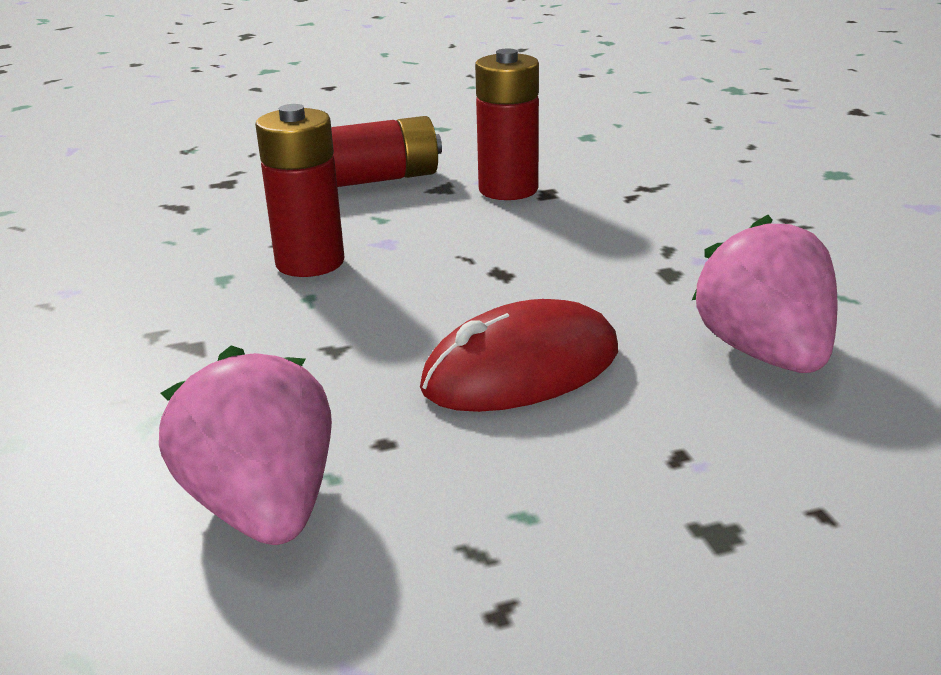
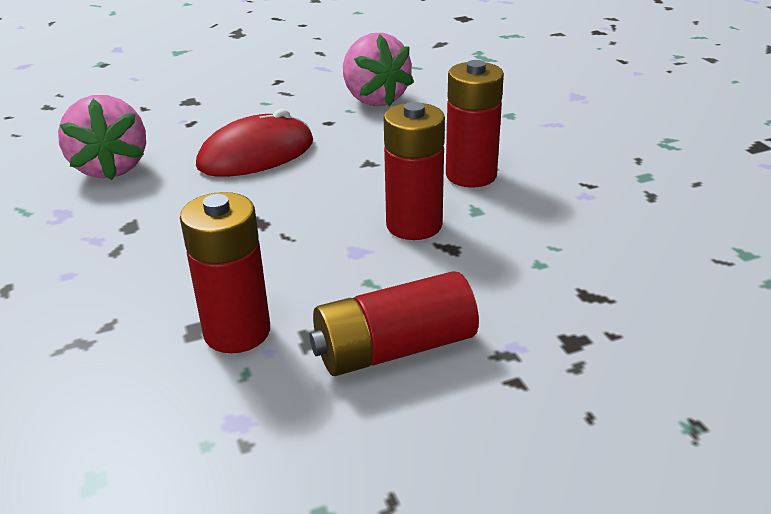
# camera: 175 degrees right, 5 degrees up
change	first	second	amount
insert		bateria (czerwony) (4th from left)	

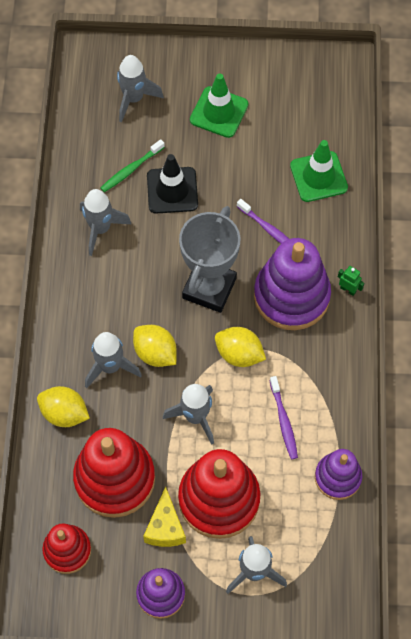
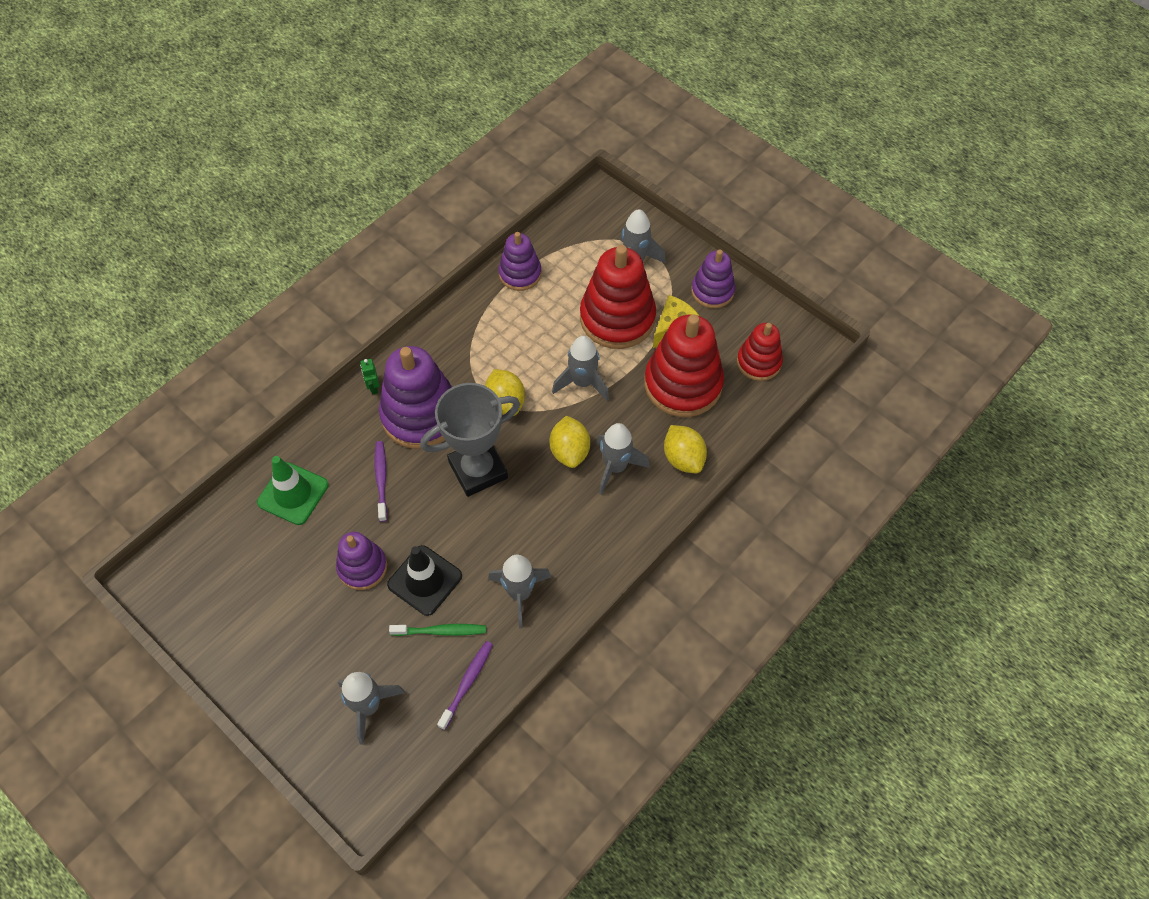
# camera: 140 degrees left, 5 degrees down
change	first	second	amount
delete	pachołek (zielony) (1st from left)		
move	szczoteczka do zębów (fioletowy) (2nd from left)		
insert		zabawka nakładanka (fioletowy) (1st from left)	

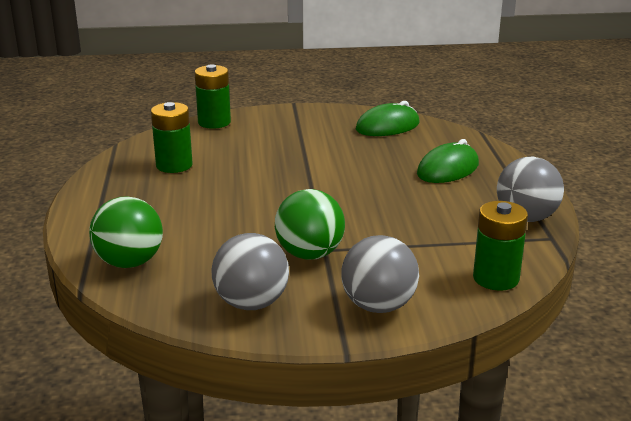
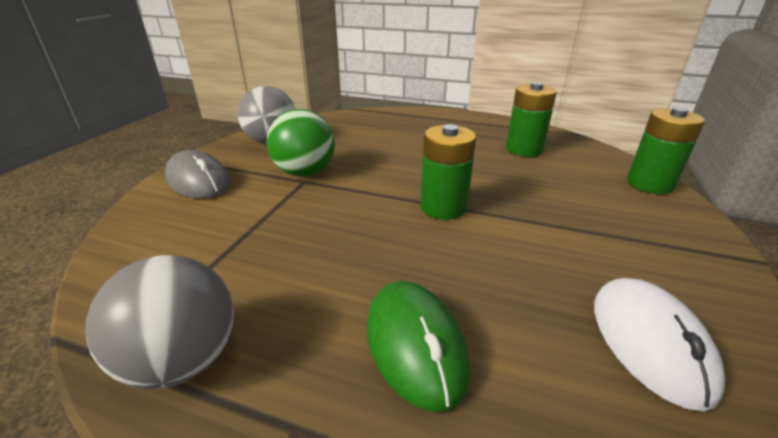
# camera: 115 degrees right, 5 degrees up
change	first	second	amount
recolor	myszka (zielony) (1st from left)	myszka (biały)	
delete	piłka (zielony) (1st from left)		
move	bateria (zielony) (3rd from left in the first image)	bateria (zielony) (1st from left)	
replace	piłka (szary) (2nd from left)	myszka (szary)	

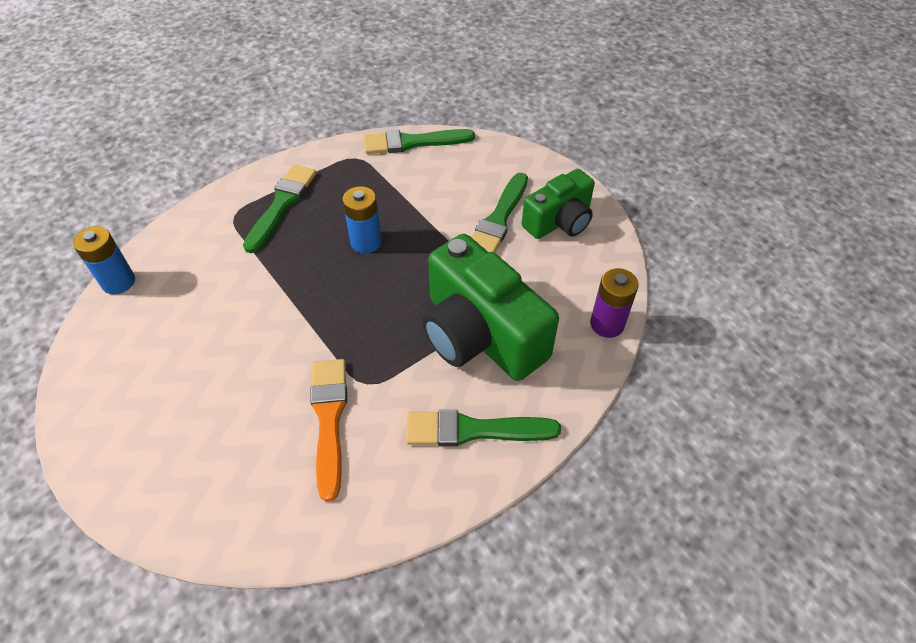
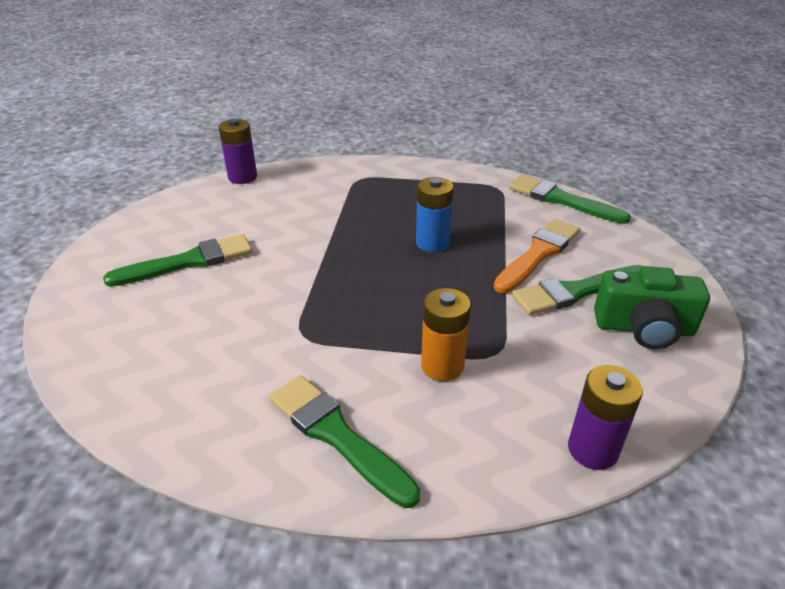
# camera: 45 degrees right, 15 degrees down
change	first	second	amount
move	pędzel (zielony) (1st from left)		
recolor	bateria (niebieski) (1st from left)	bateria (fioletowy) (1st from left)	
replace	aparat fotograficzny (zielony) (1st from left)	bateria (pomarańczowy)	
move	pędzel (pomarańczowy)		

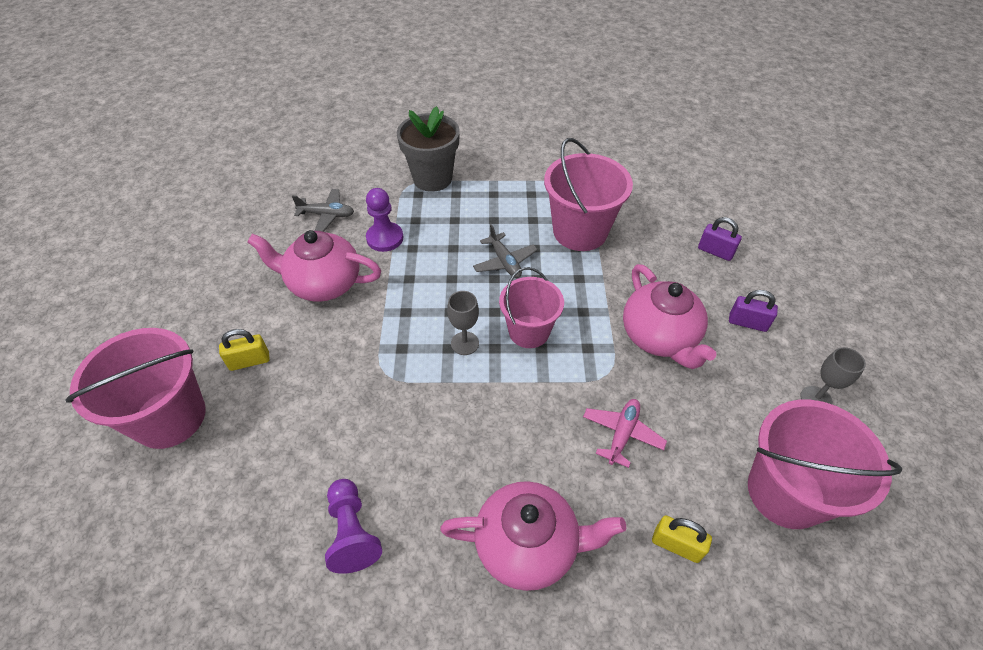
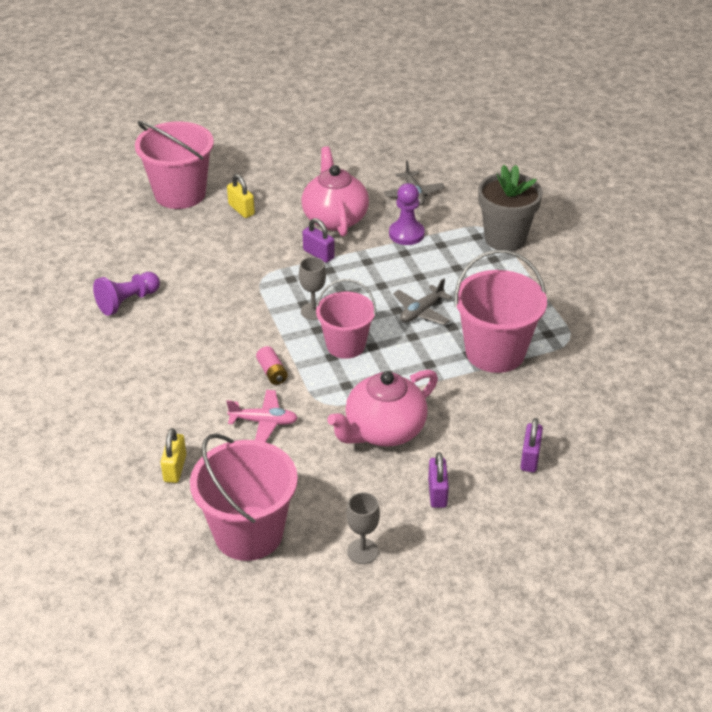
# camera: 70 degrees right, 10 degrees down
change	first	second	amount
delete	imbryk (różowy) (2nd from left)		
insert		kłódka (fioletowy) (1st from left)	
insert		bateria (różowy)	

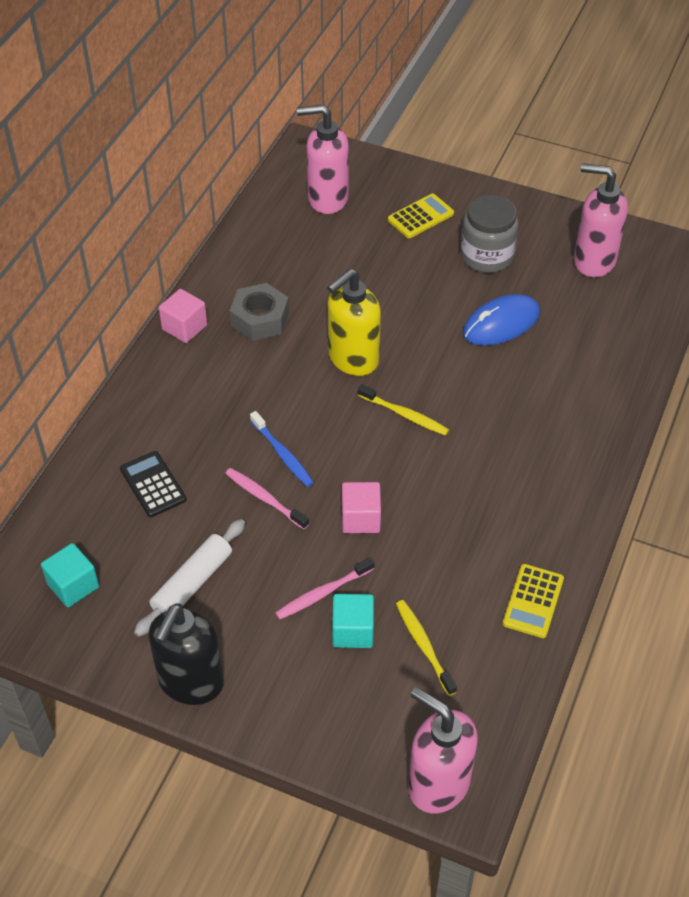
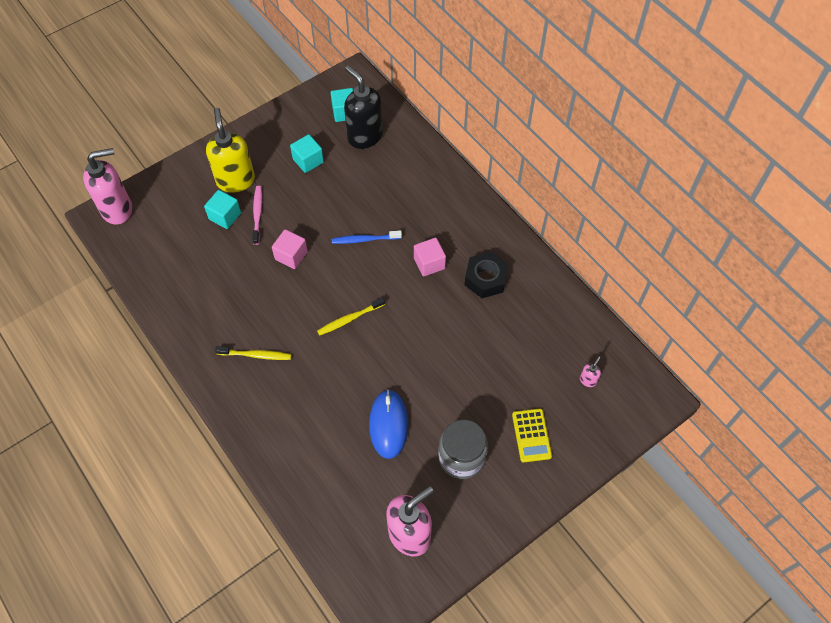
# camera: 120 degrees right, 10 degrees up
change	first	second	amount
resize	dozownik mydła (różowy) (1st from left in the first image)	dozownik mydła (różowy) (3rd from left)	x0.40
move	dozownik mydła (żółty)		
recolor	nakrętka (szary)	nakrętka (czarny)	
move	sześcian (różowy) (1st from left in the first image)	sześcian (różowy) (2nd from left)	
delete	kalkulator (czarny)		
delete	szczoteczka do zębów (różowy) (1st from left)		
replace	wałek do ciasta (biały)	sześcian (turkusowy) (2nd from left)	
delete	kalkulator (żółty) (2nd from left)		
move	szczoteczka do zębów (żółty) (2nd from left in the first image)	szczoteczka do zębów (żółty) (1st from left)	
move	dozownik mydła (czarny)		

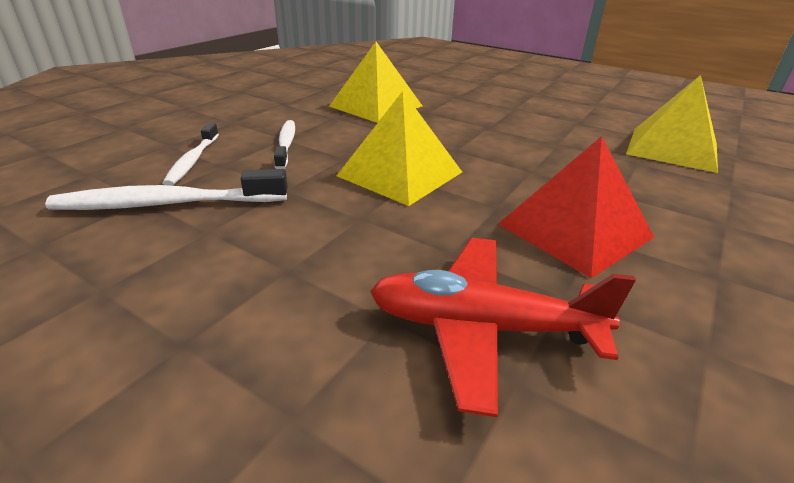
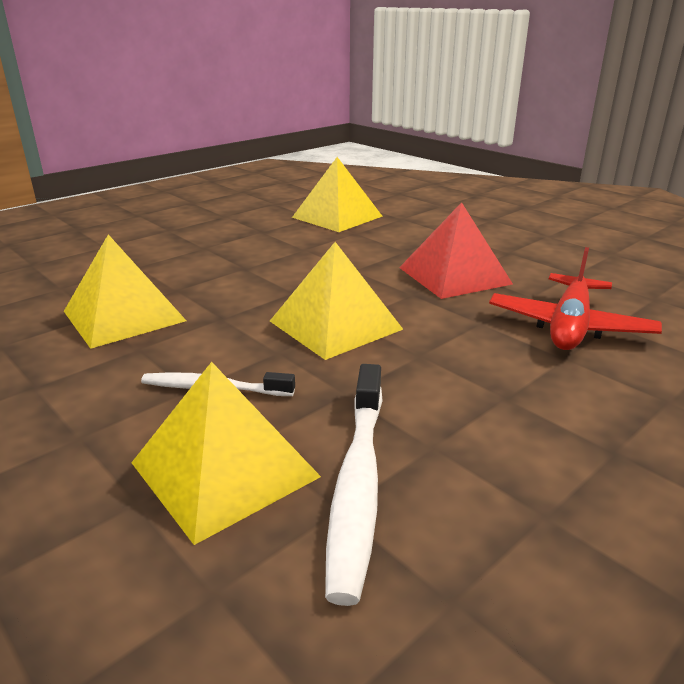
# camera: 75 degrees left, 5 degrees down
change	first	second	amount
replace	szczoteczka do zębów (biały) (2nd from left)	piramida (żółty) (2nd from left)	

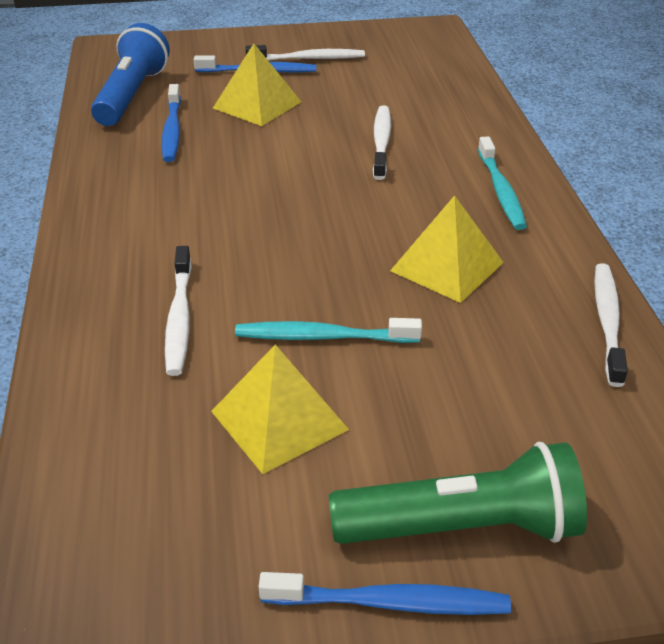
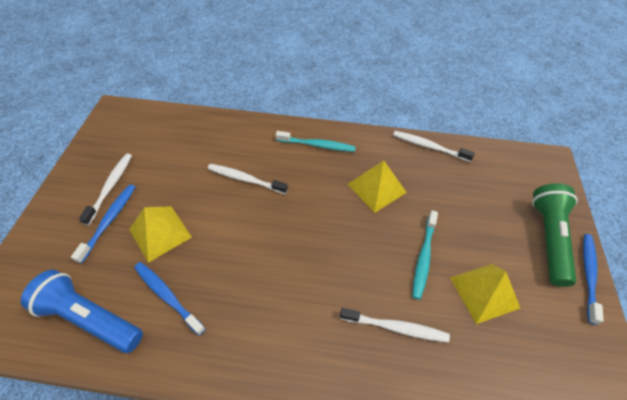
# camera: 75 degrees left, 15 degrees up
change	first	second	amount
rotate	szczoteczka do zębów (niebieski) (1st from left in the first image)	szczoteczka do zębów (niebieski) (2nd from left)	150 degrees counterclockwise

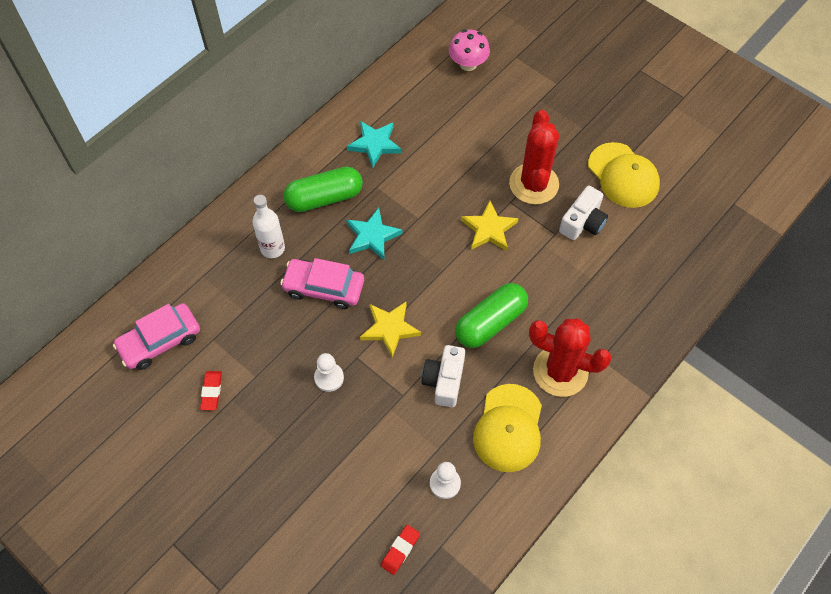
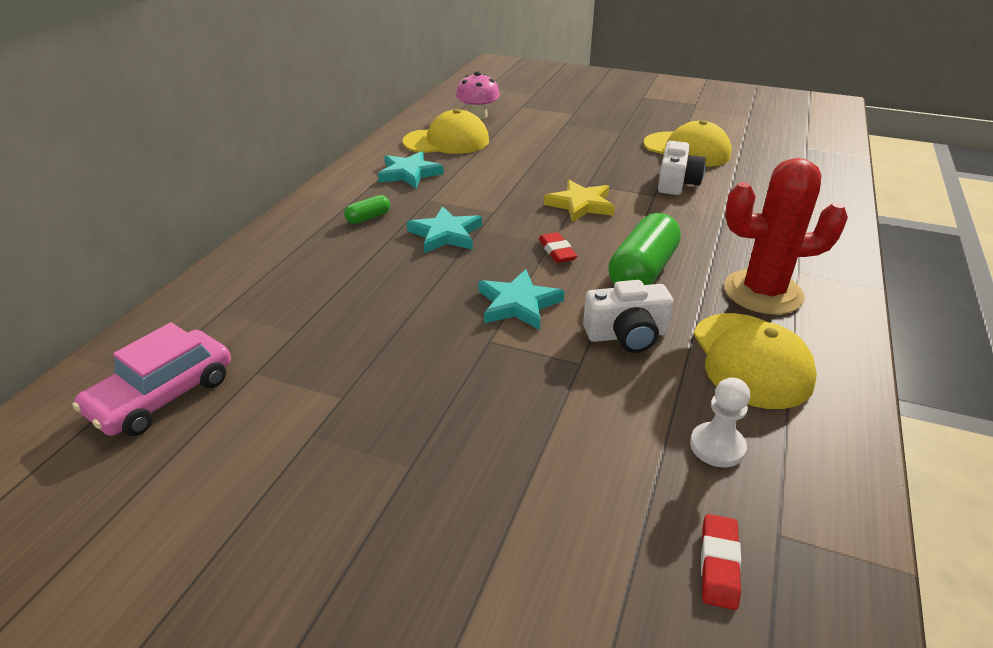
# camera: 20 degrees left, 25 degrees down
change	first	second	amount
delete	kaktus (czerwony) (1st from left)		
resize	kapsułka (zielony) (1st from left)		x0.48
delete	butelka (biały)		
delete	samochód (różowy) (2nd from left)		
recolor	gwiazda (żółty) (1st from left)	gwiazda (turkusowy) (3rd from left)	
rotate	aparat fotograficzny (biały) (1st from left)		90 degrees counterclockwise
delete	pionek (biały) (1st from left)		
move	gumka do mazania (czerwony) (1st from left)		
insert		czapka (żółty) (1st from left)	

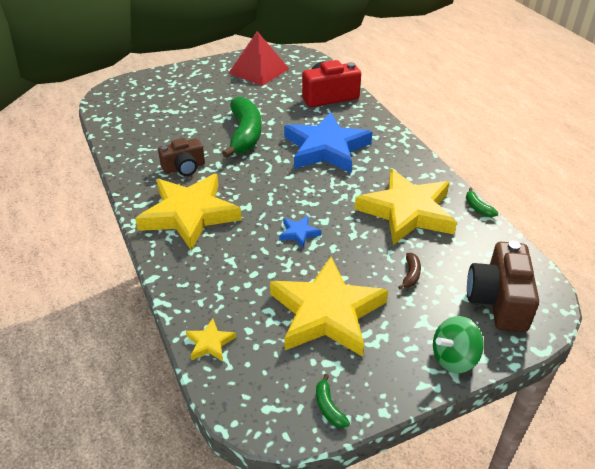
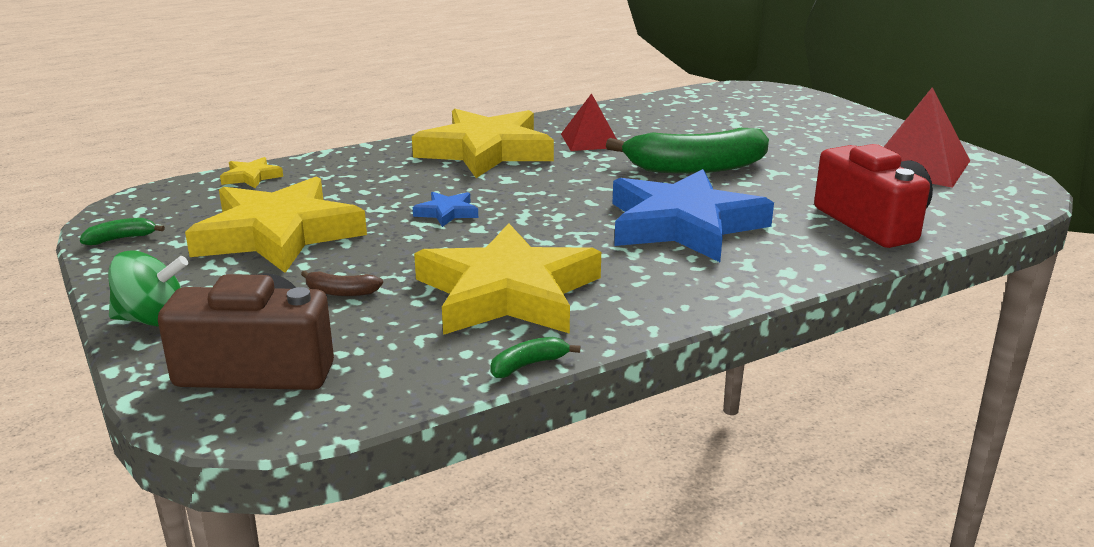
# camera: 85 degrees right, 15 degrees down
change	first	second	amount
replace	aparat fotograficzny (brązowy) (1st from left)	piramida (czerwony) (1st from left)	
rotate	bączek (zielony)		120 degrees clockwise

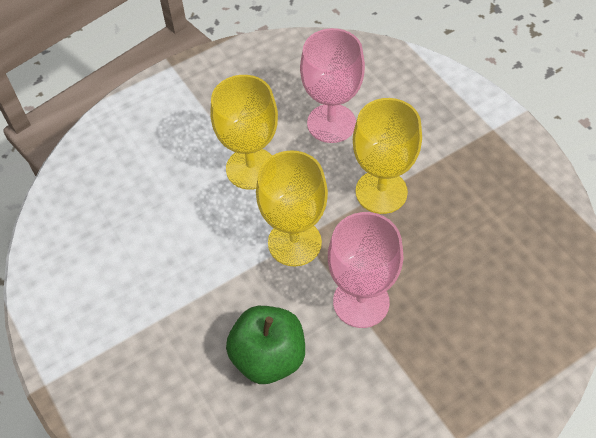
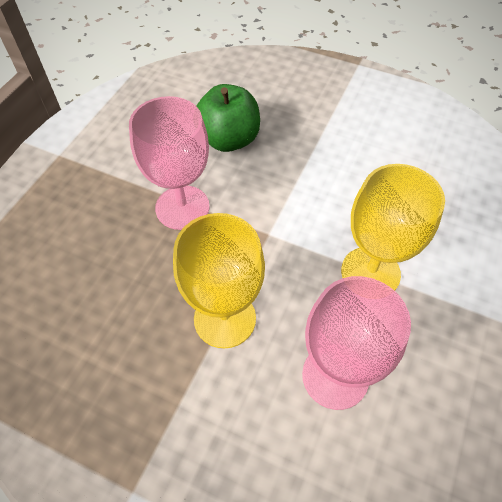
# camera: 145 degrees right, 0 degrees up
change	first	second	amount
delete	kielich (żółty) (2nd from left)		

